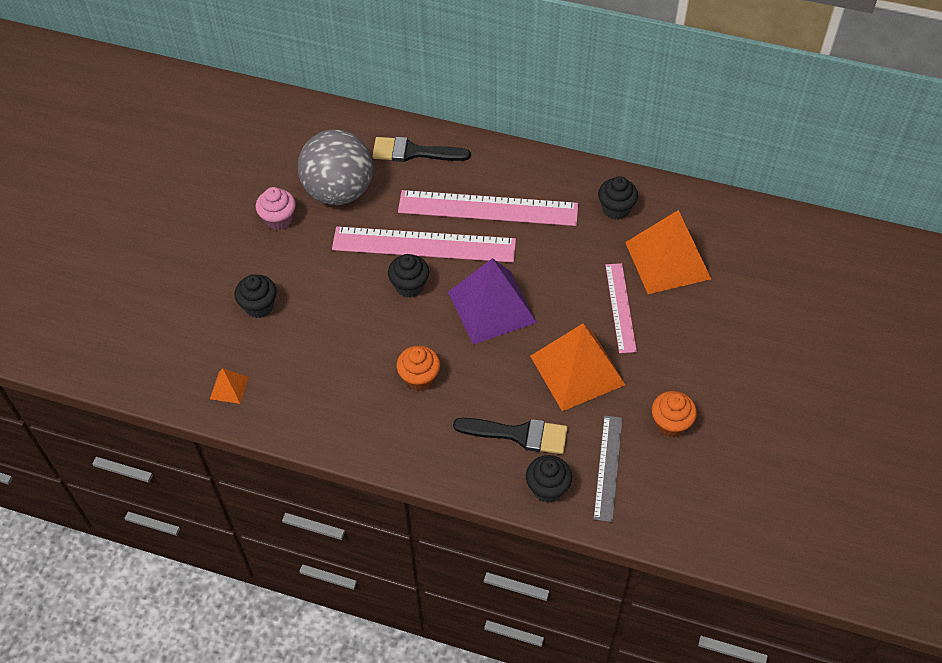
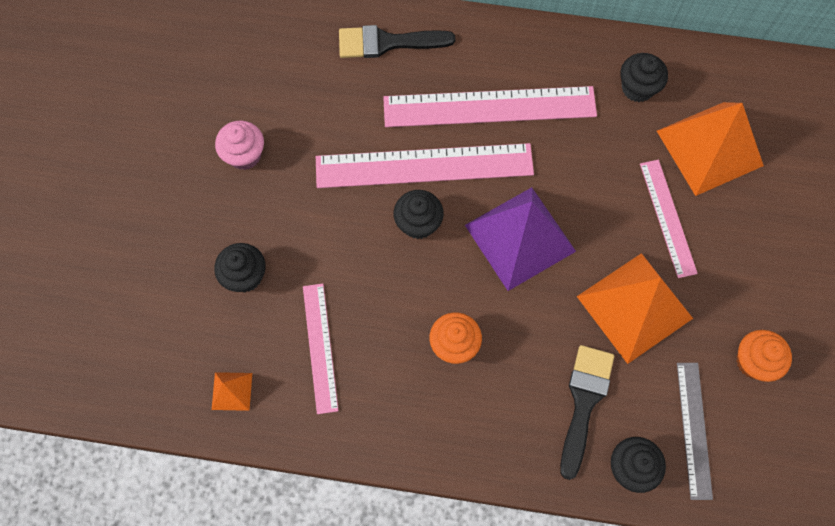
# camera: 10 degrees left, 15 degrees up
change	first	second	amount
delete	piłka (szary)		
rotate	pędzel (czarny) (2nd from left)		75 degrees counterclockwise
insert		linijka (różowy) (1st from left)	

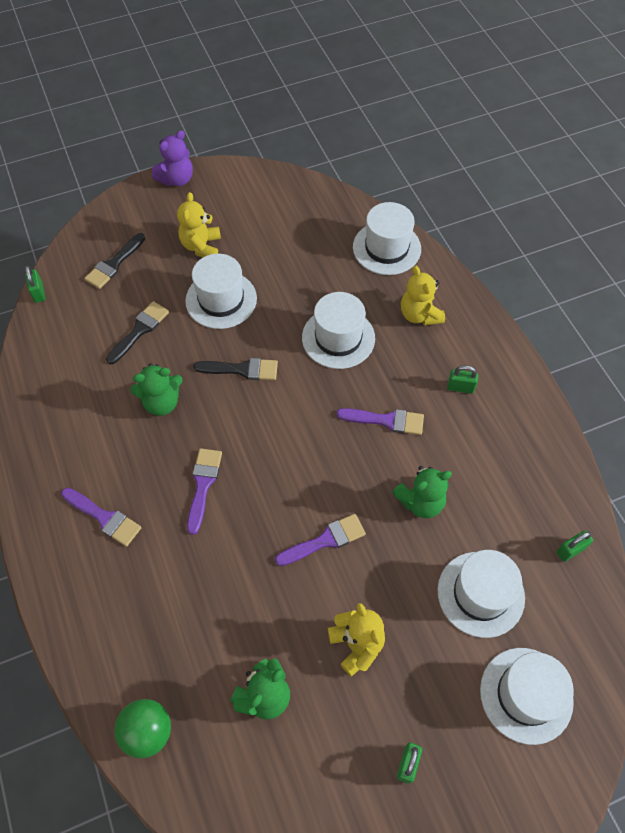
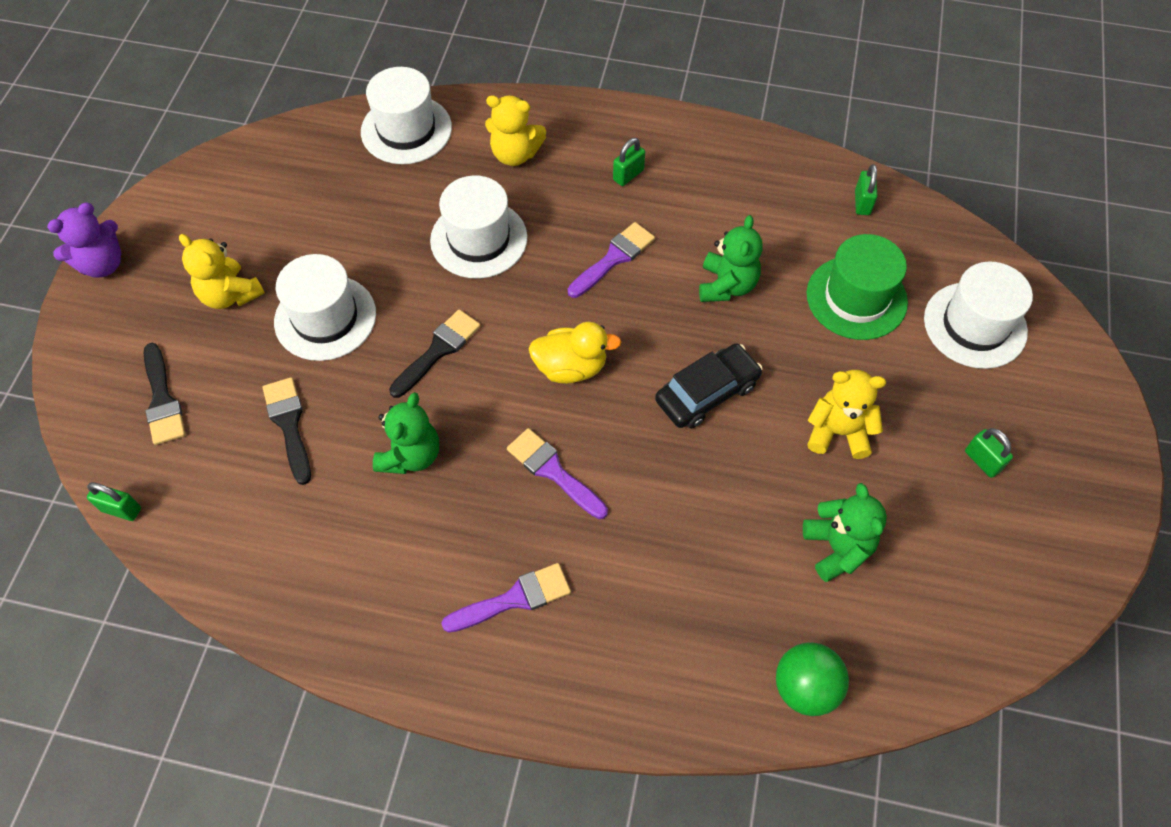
# camera: 55 degrees left, 0 degrees up
change	first	second	amount
rotate	miś (fioletowy)		60 degrees clockwise
replace	pędzel (fioletowy) (3rd from left)	samochód (czarny)	
recolor	kapelusz (biały) (4th from left)	kapelusz (zielony)	
insert		kaczka (żółty)	

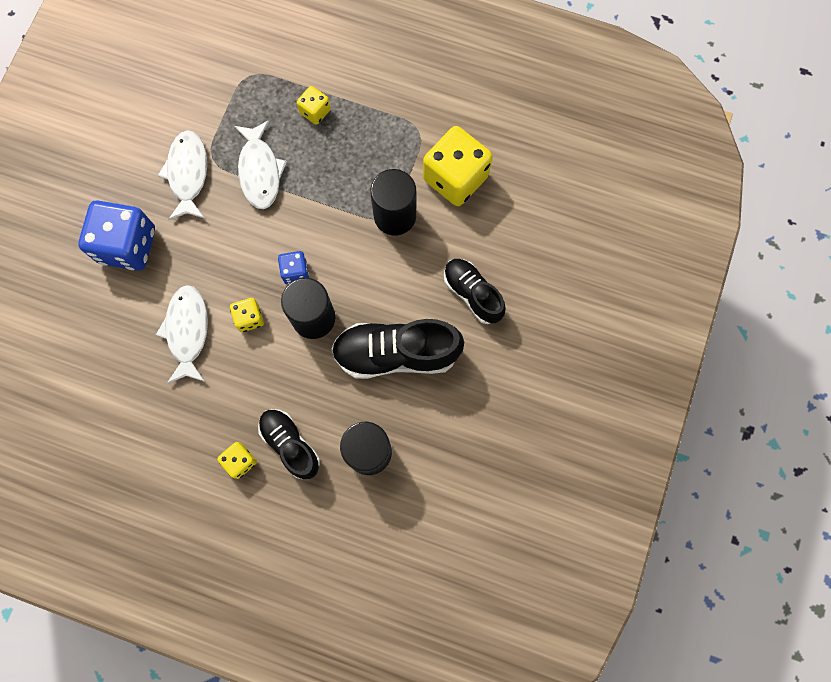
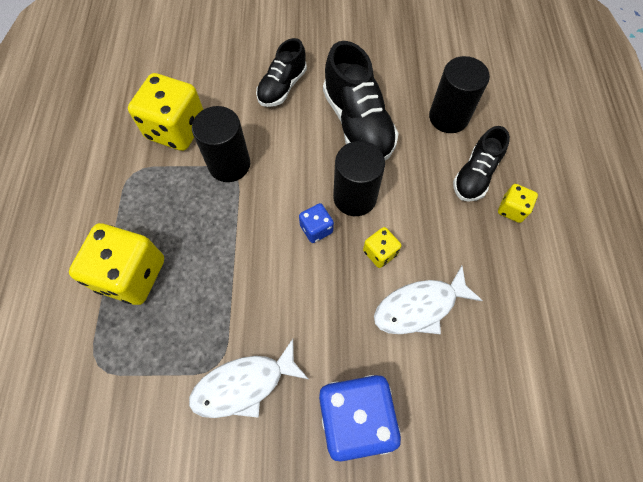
# camera: 110 degrees left, 10 degrees down
change	first	second	amount
resize	kostka do gry (żółty) (3rd from left in the first image)	kostka do gry (żółty) (1st from left)	x2.05
delete	ryba (biały) (3rd from left)		

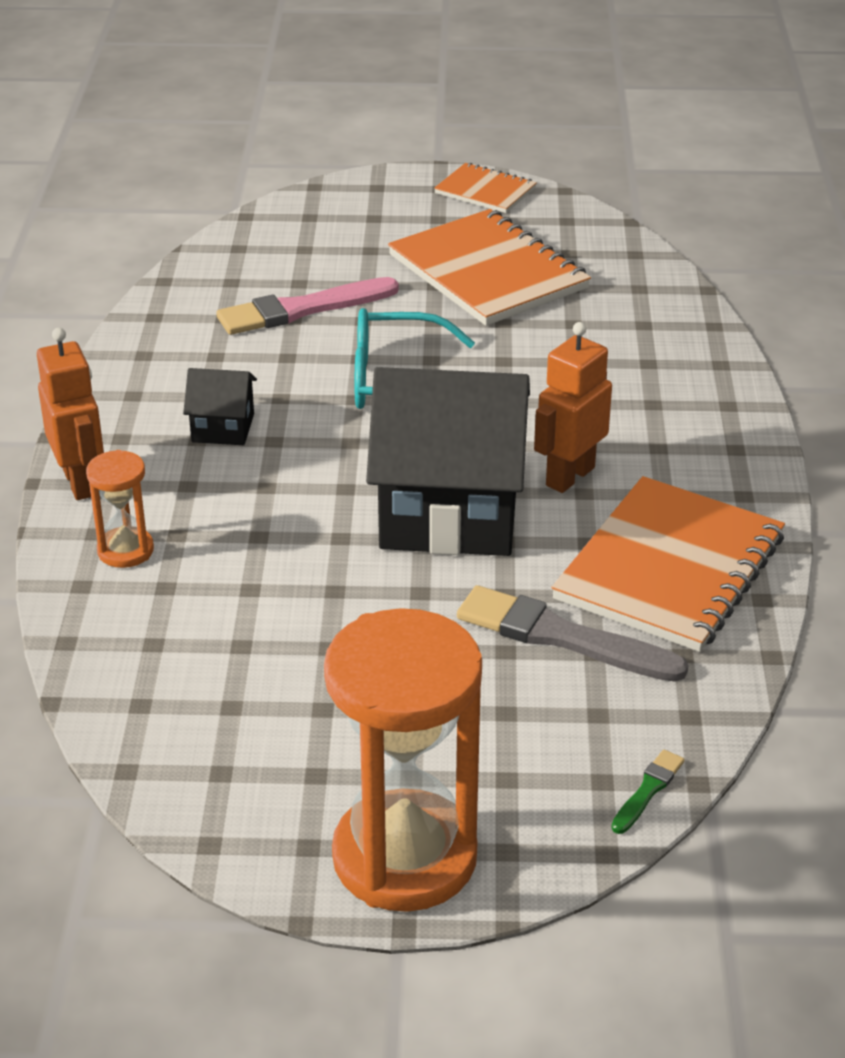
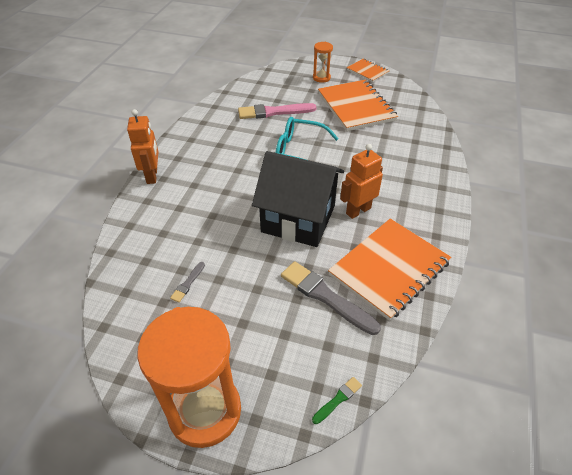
# camera: 15 degrees right, 10 degrees up
change	first	second	amount
delete	domek (czarny) (1st from left)		
move	klepsydra (pomarańczowy) (1st from left in the first image)	klepsydra (pomarańczowy) (2nd from left)	
insert		pędzel (szary) (1st from left)	

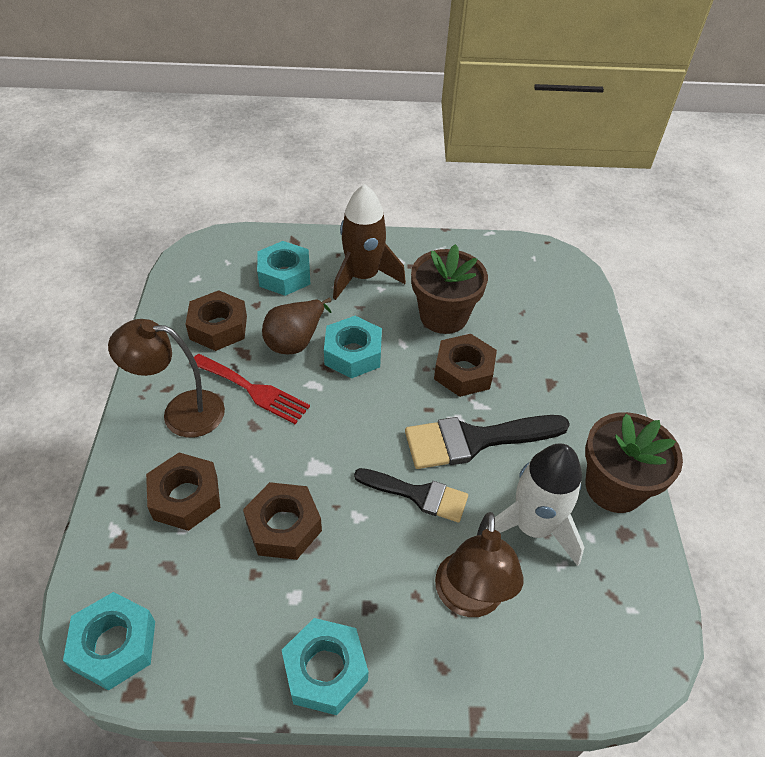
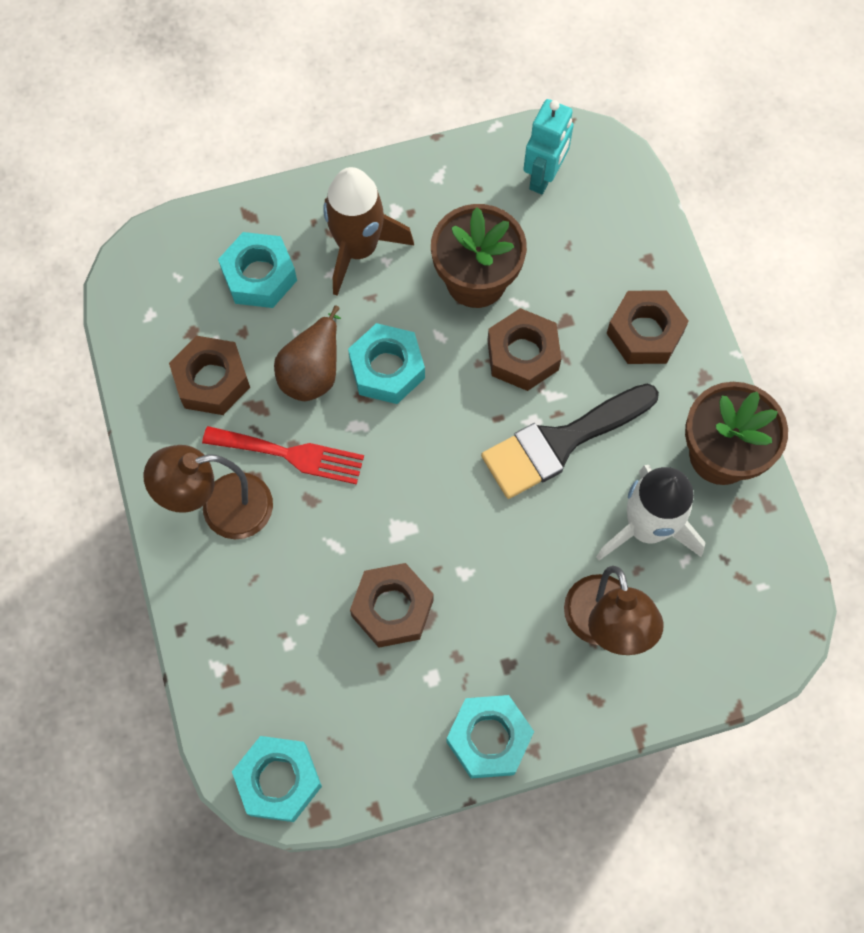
# camera: 15 degrees left, 20 degrees up
change	first	second	amount
move	nakrętka (brązowy) (1st from left in the first image)	nakrętka (brązowy) (4th from left)	
delete	pędzel (czarny) (1st from left)		
insert		robot (turkusowy)	

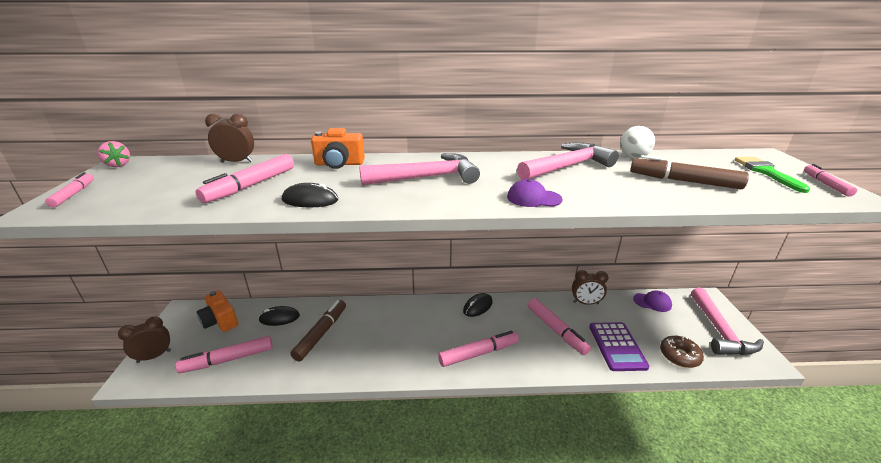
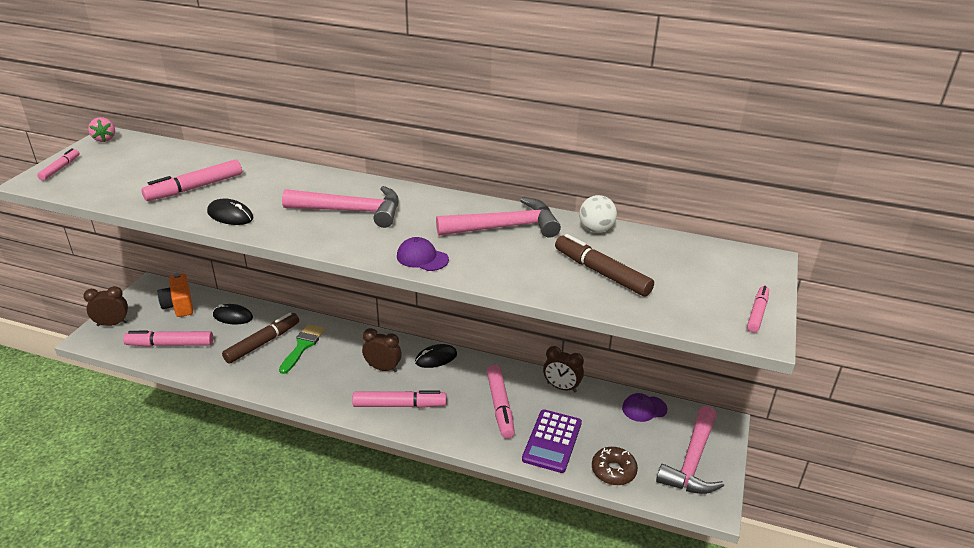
# camera: 20 degrees right, 5 degrees up
change	first	second	amount
move	budzik (brązowy) (2nd from left)		
delete	aparat fotograficzny (pomarańczowy) (2nd from left)		
move	pędzel (zielony)		
rotate	czapka (fioletowy) (2nd from left)		135 degrees clockwise

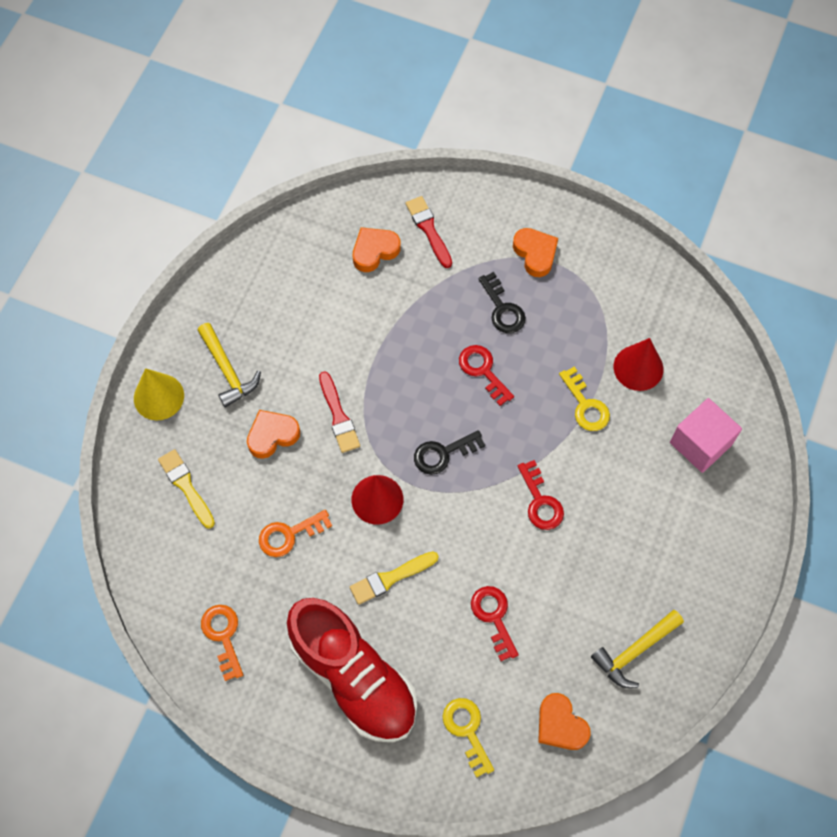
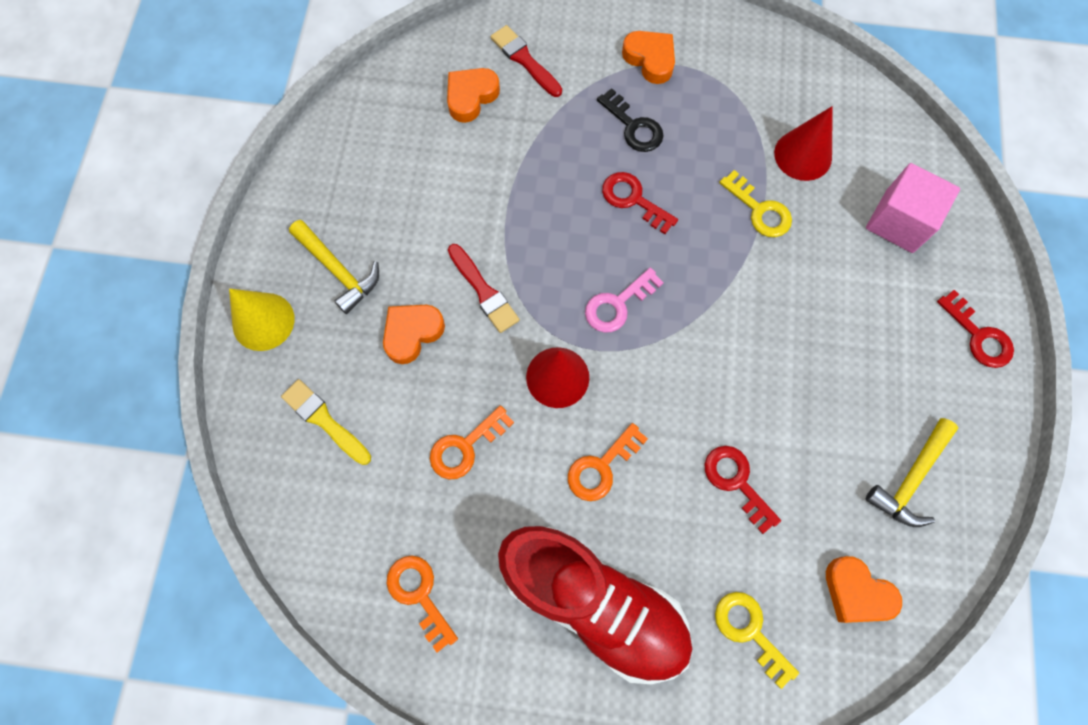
# camera: 15 degrees left, 5 degrees up
change	first	second	amount
recolor	klucz (czarny) (1st from left)	klucz (różowy)	
move	klucz (czerwony) (3rd from left)		
replace	pędzel (żółty) (2nd from left)	klucz (pomarańczowy) (3rd from left)	

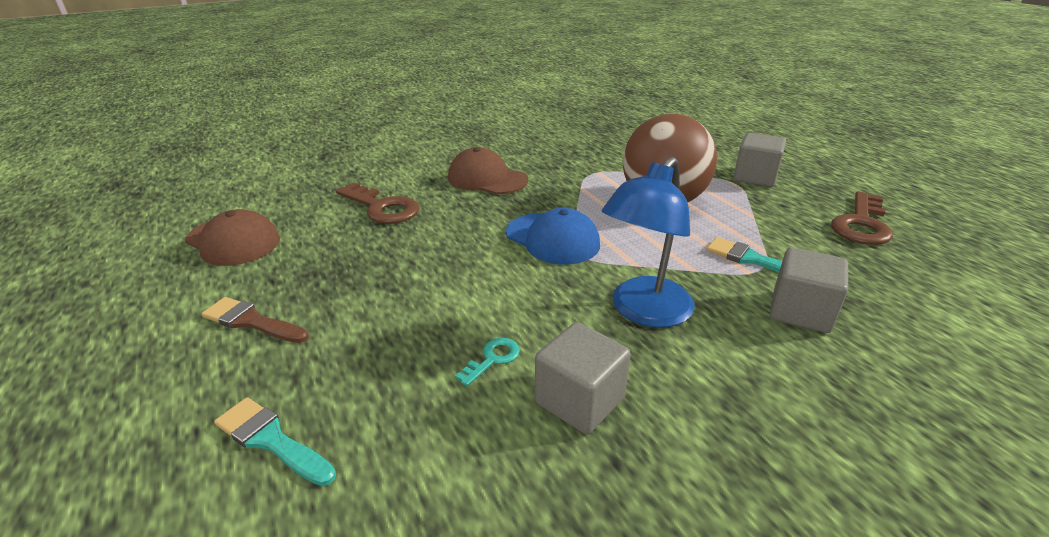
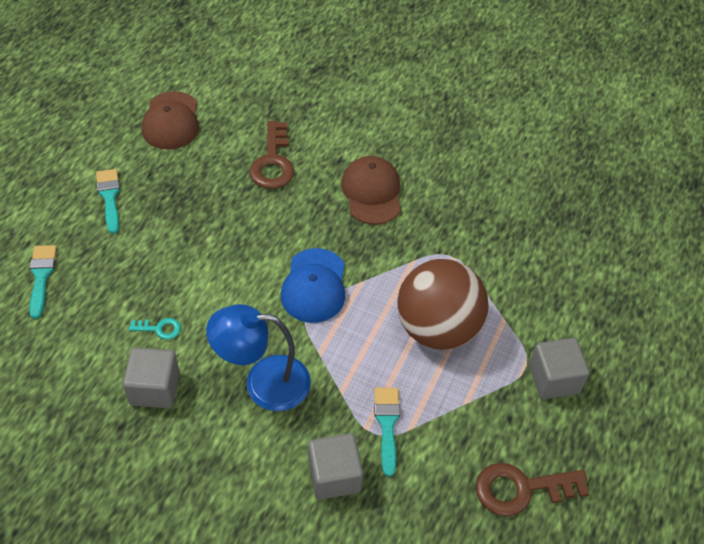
# camera: 50 degrees right, 20 degrees up
change	first	second	amount
recolor	pędzel (brązowy)	pędzel (turkusowy) (2nd from left)	

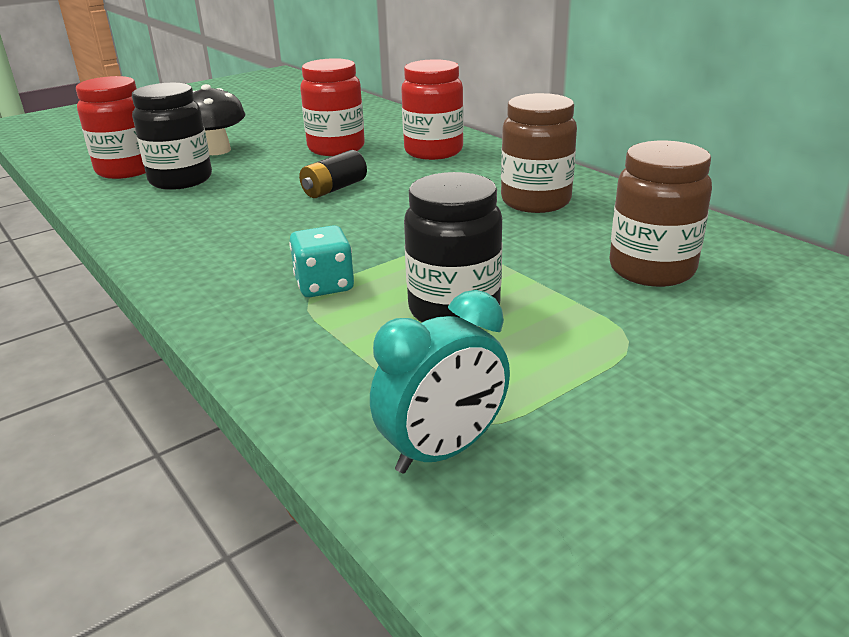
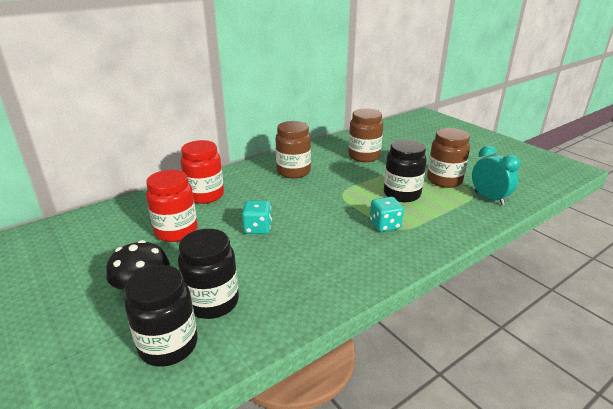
# camera: 90 degrees left, 0 degrees up
change	first	second	amount
recolor	słoik (czerwony) (1st from left)	słoik (czarny) (1st from left)	
replace	bateria (czarny)	kostka do gry (turkusowy) (1st from left)	
insert		słoik (brązowy) (3rd from left)	

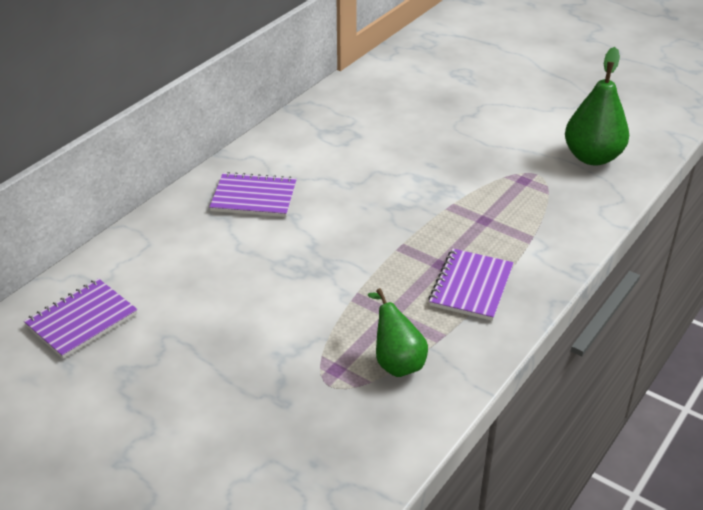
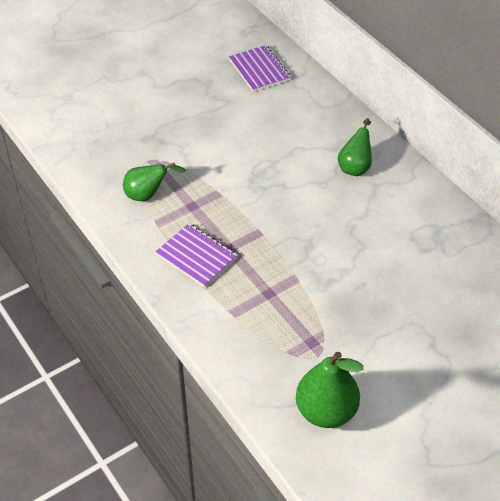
# camera: 110 degrees right, 10 degrees up
change	first	second	amount
replace	zeszyt (fioletowy) (2nd from left)	gruszka (zielony) (3rd from left)	

